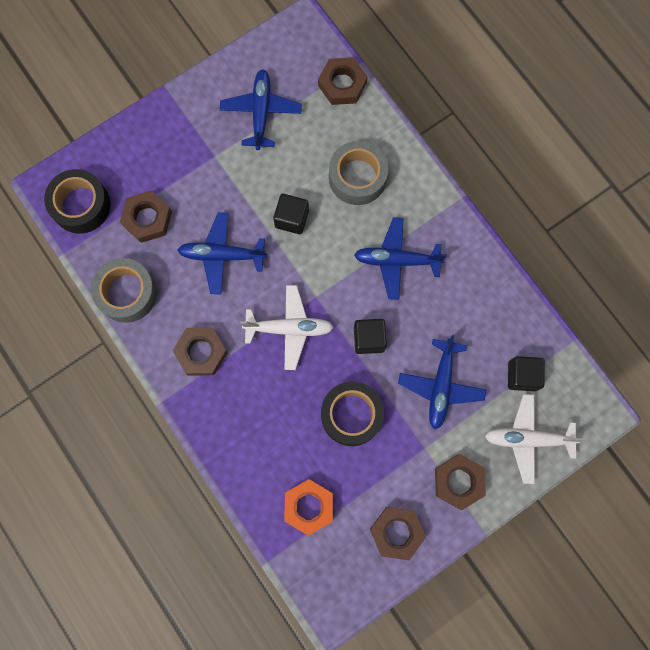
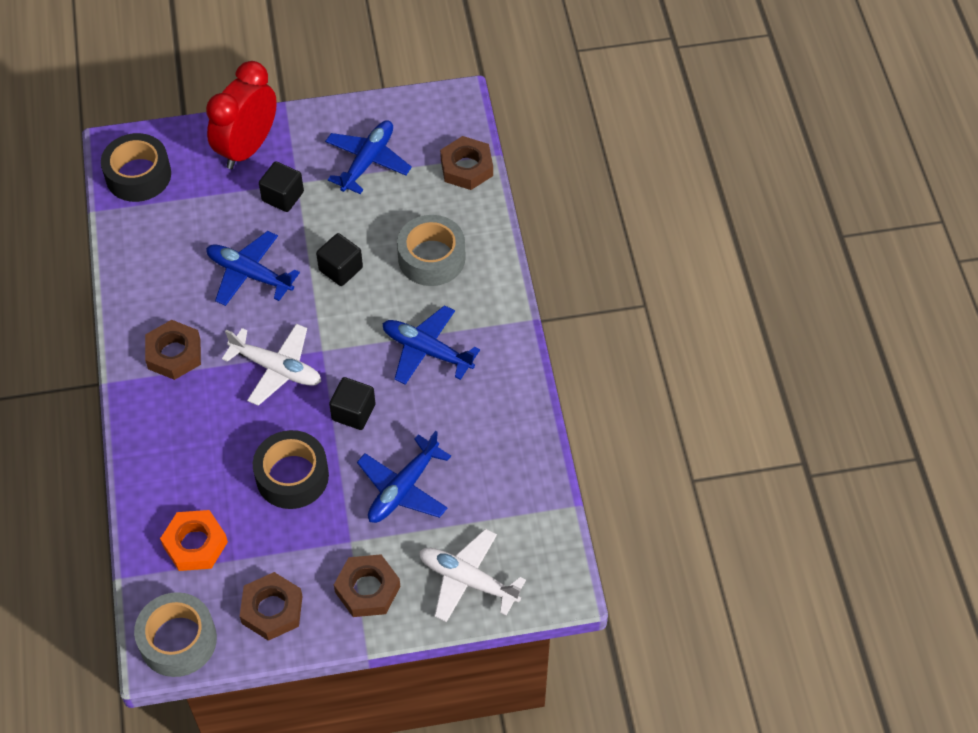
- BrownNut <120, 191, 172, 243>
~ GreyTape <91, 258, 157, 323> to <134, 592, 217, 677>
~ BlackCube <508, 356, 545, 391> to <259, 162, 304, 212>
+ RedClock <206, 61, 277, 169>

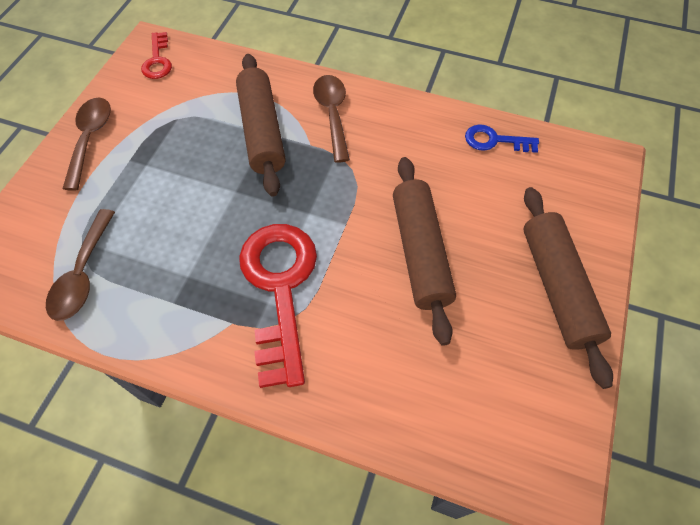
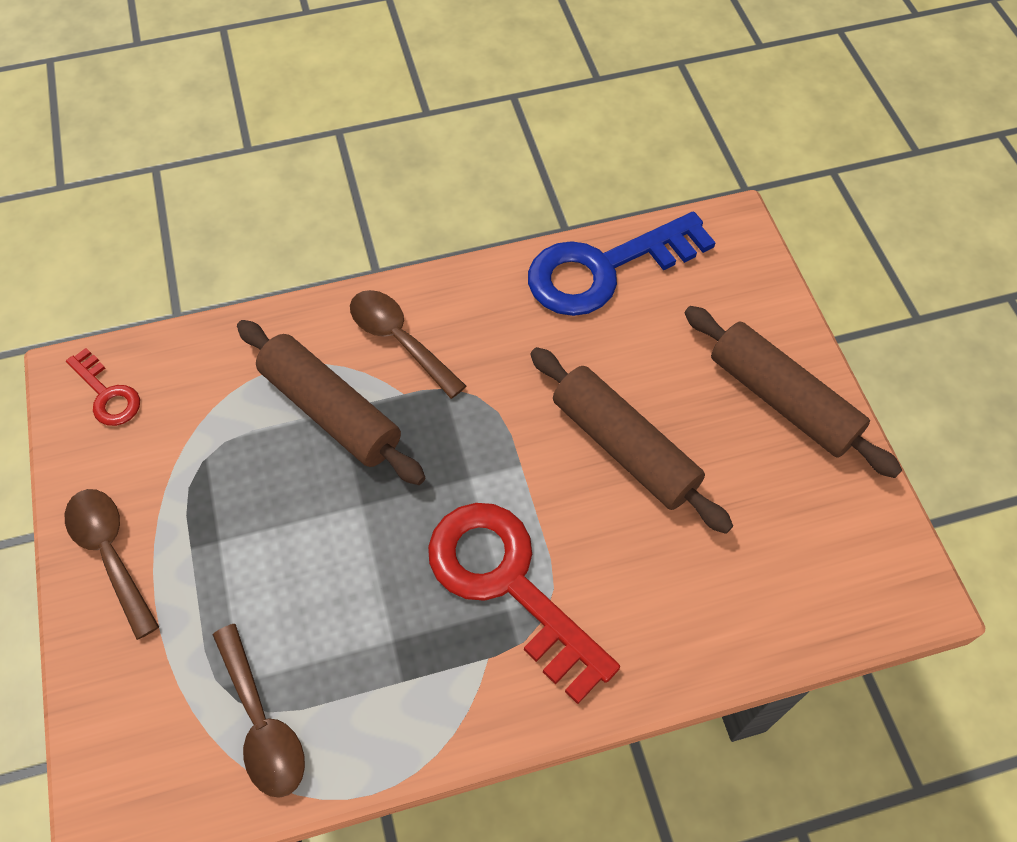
~ BlueKey <465, 125, 539, 153> = <528, 212, 716, 316> x2.05

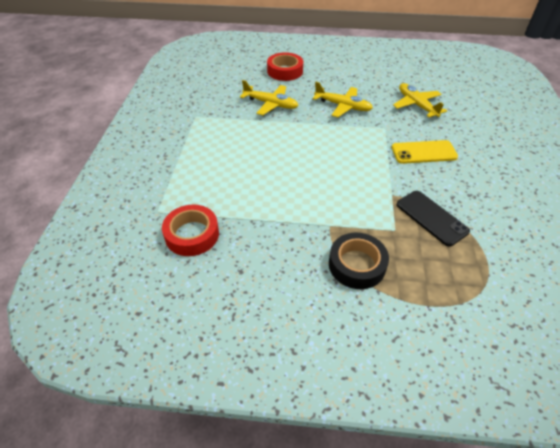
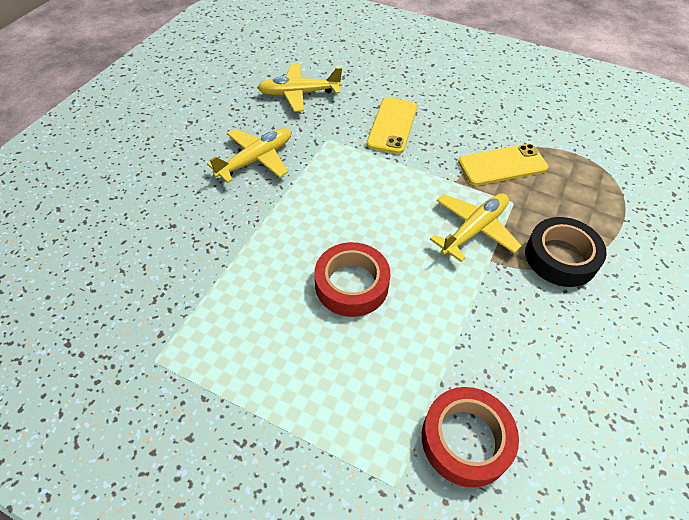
~ RedTape <267, 52, 303, 81> to <314, 242, 390, 317>
~ YellowPlane <240, 80, 299, 115> to <430, 194, 521, 262>
~ BlackPhone <397, 191, 470, 246> to YellowPhone <458, 144, 549, 186>

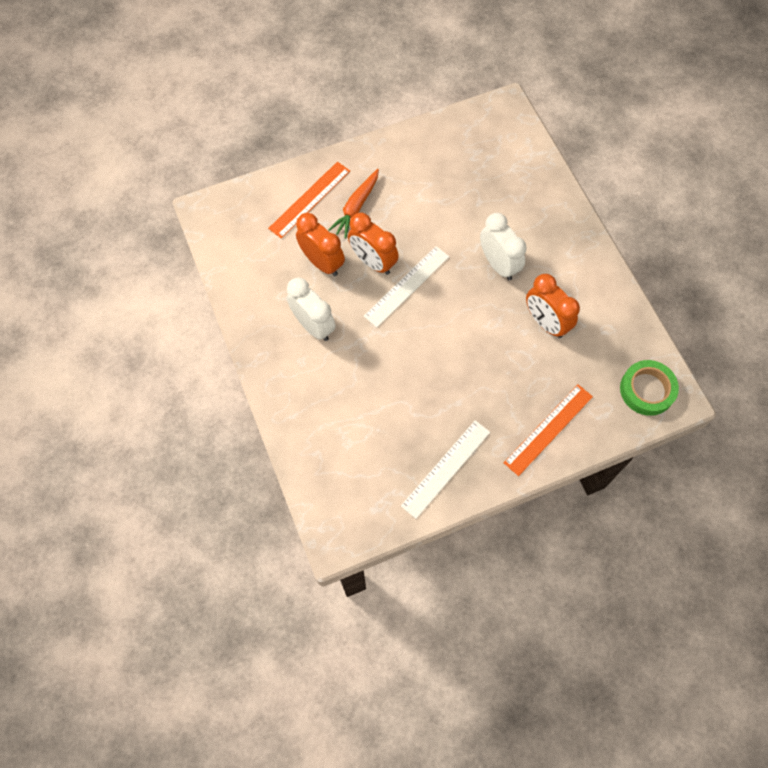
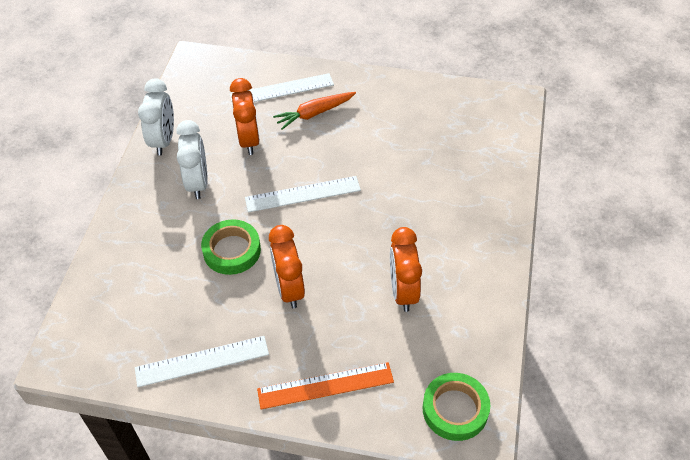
~ OrangeRuler <268, 162, 350, 239> to WhiteRuler <229, 73, 334, 105>
~ OrangeClock <348, 212, 399, 275> to <269, 225, 305, 308>
~ WhiteClock <480, 213, 527, 280> to <138, 79, 174, 156>
+ GreenTape <201, 219, 261, 275>

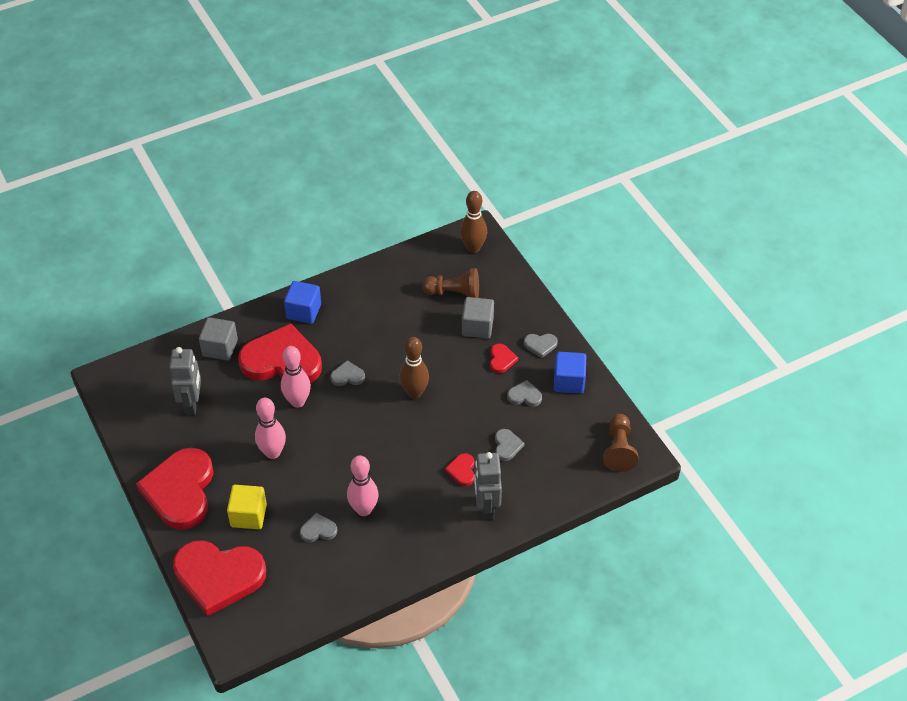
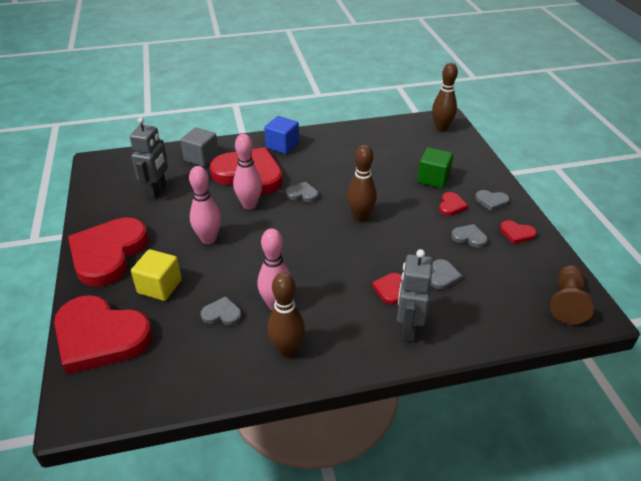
- BrownPawn <422, 268, 479, 298>
~ GreyCube <462, 297, 494, 338> to GreenCube <417, 147, 453, 188>
~ BlueCube <554, 352, 586, 393> to RedHeart <500, 220, 537, 244>
+ BrownBowlingPin <267, 273, 305, 357>

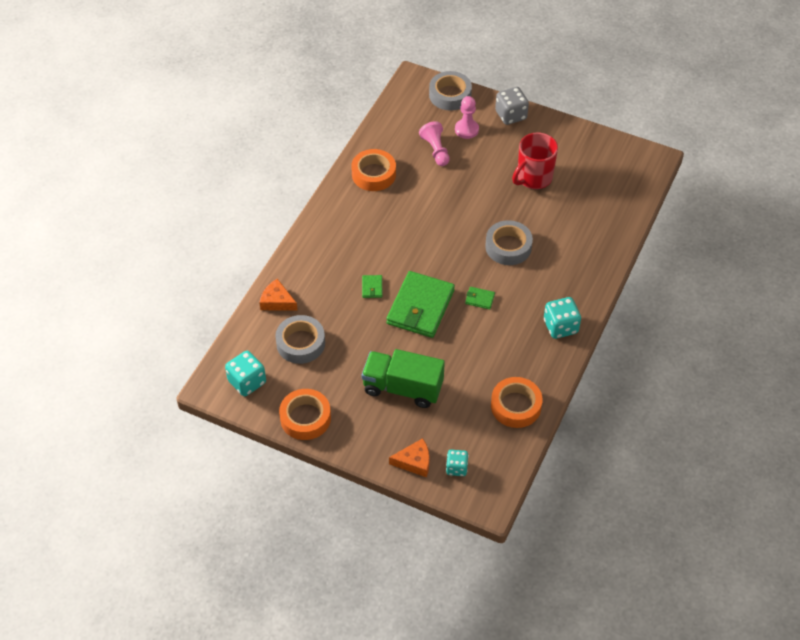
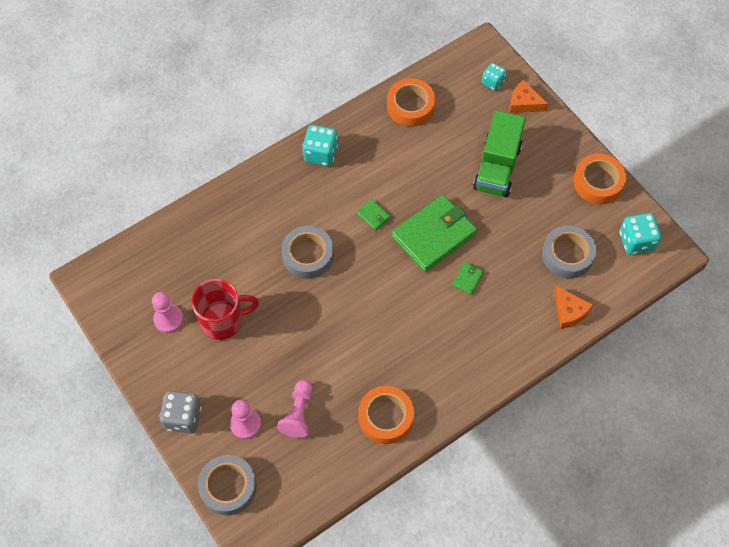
~ GreenTruck <361, 349, 445, 408> = <473, 110, 526, 197> 60 degrees clockwise
+ PinkPawn <152, 292, 183, 333>

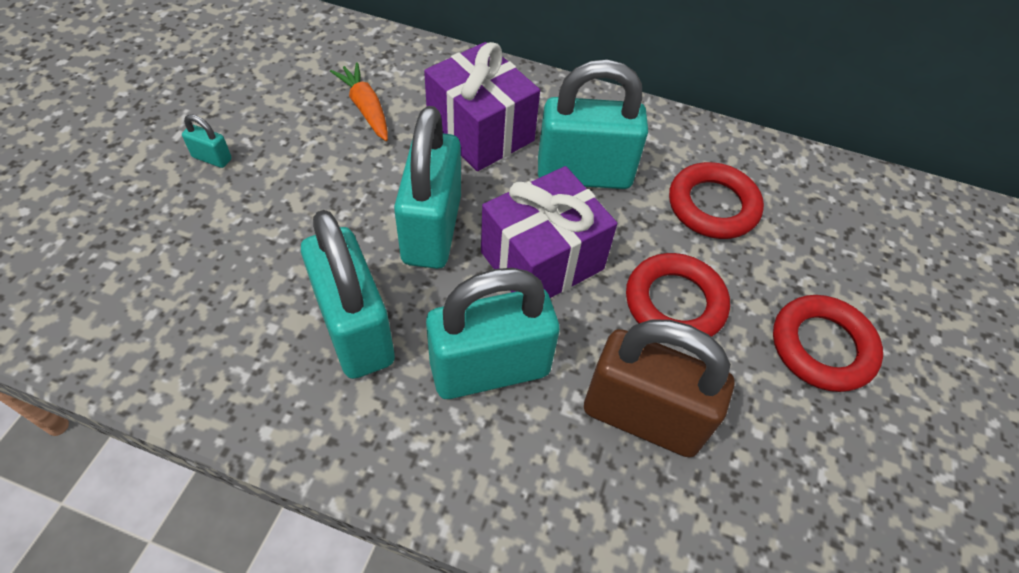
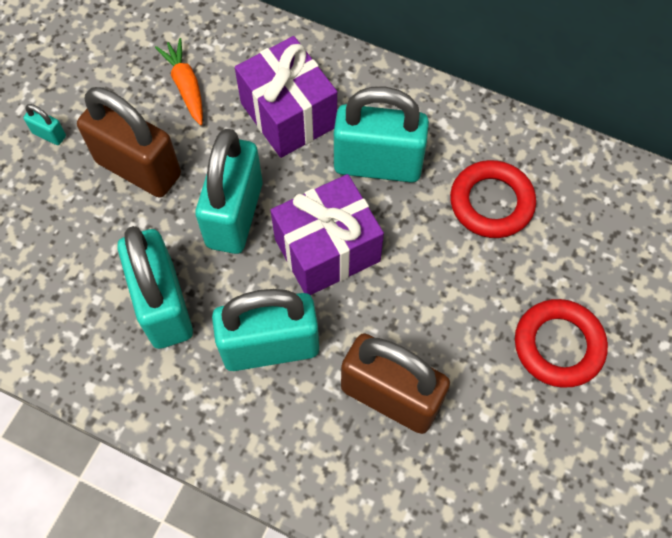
- RedRing <626, 253, 730, 337>
+ BrownPadlock <77, 87, 181, 198>

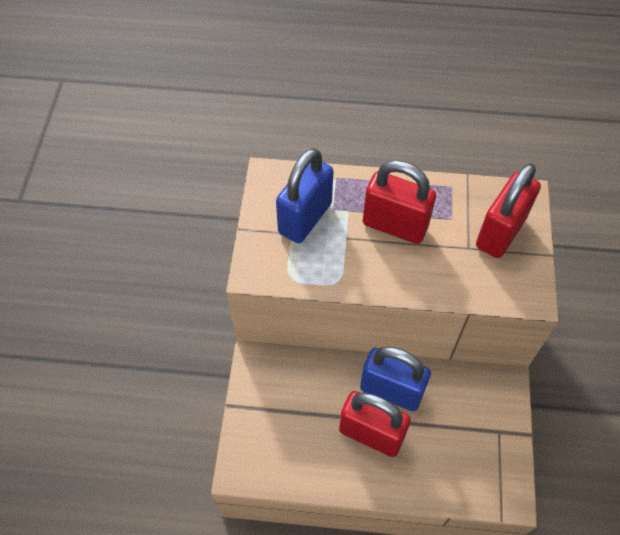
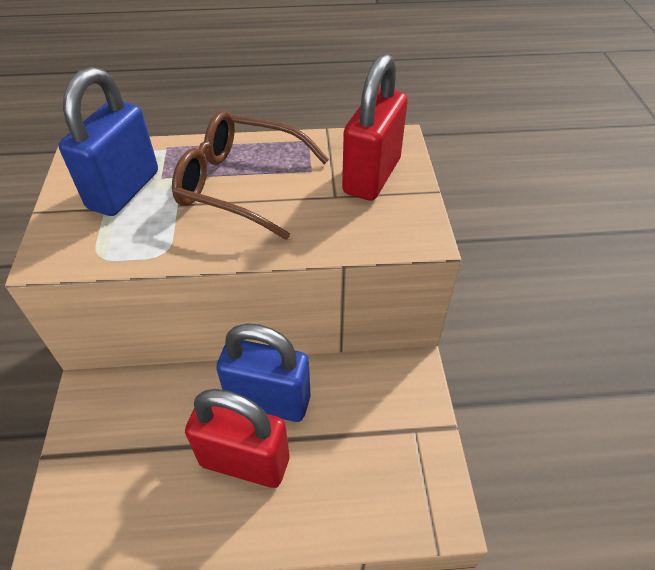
~ RedPadlock <363, 160, 436, 244> to BrownGlasses <172, 110, 329, 240>

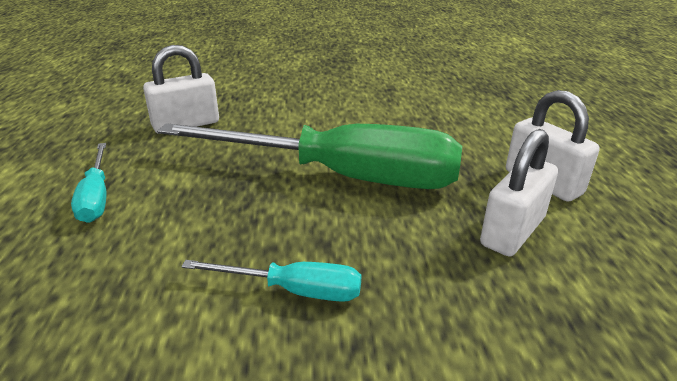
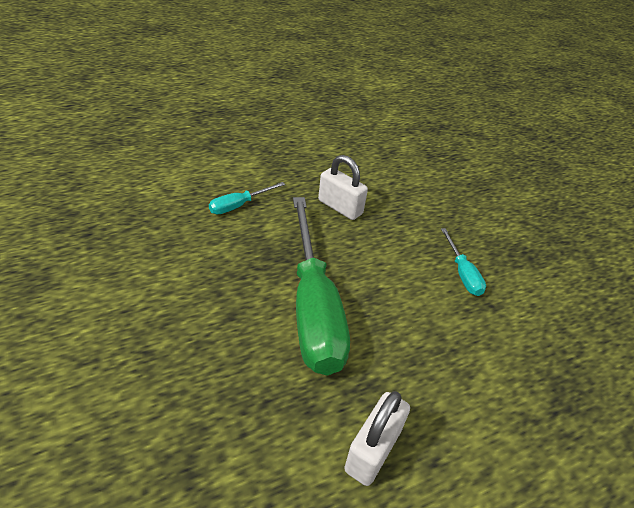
- WhitePadlock <480, 129, 558, 256>
~ TurquoiseScrewdriver <181, 260, 361, 302> to <441, 228, 486, 296>

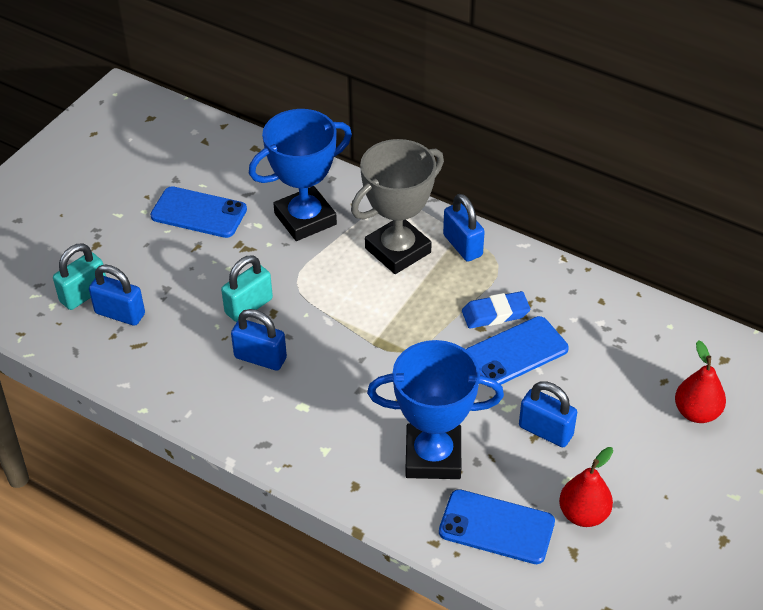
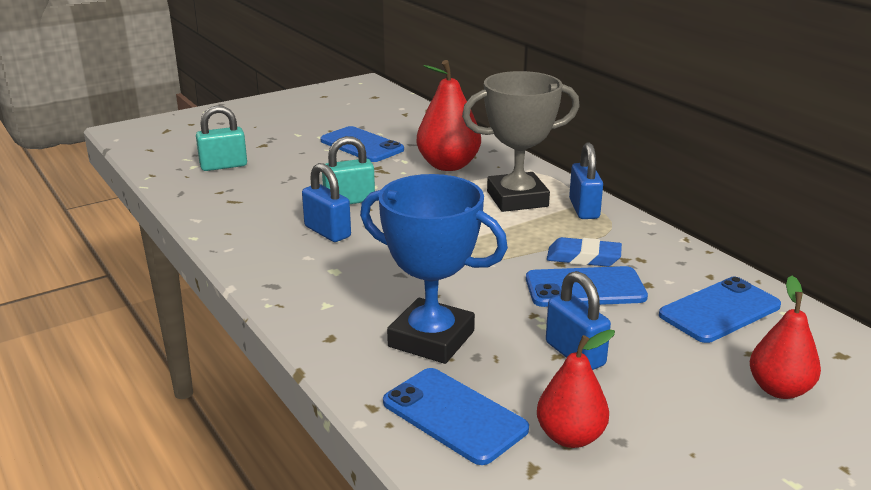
~ BlueTrophy <249, 109, 352, 241> to RedPear <417, 60, 481, 171>
- BluePadlock <89, 264, 145, 326>
+ BluePhone <659, 277, 781, 343>

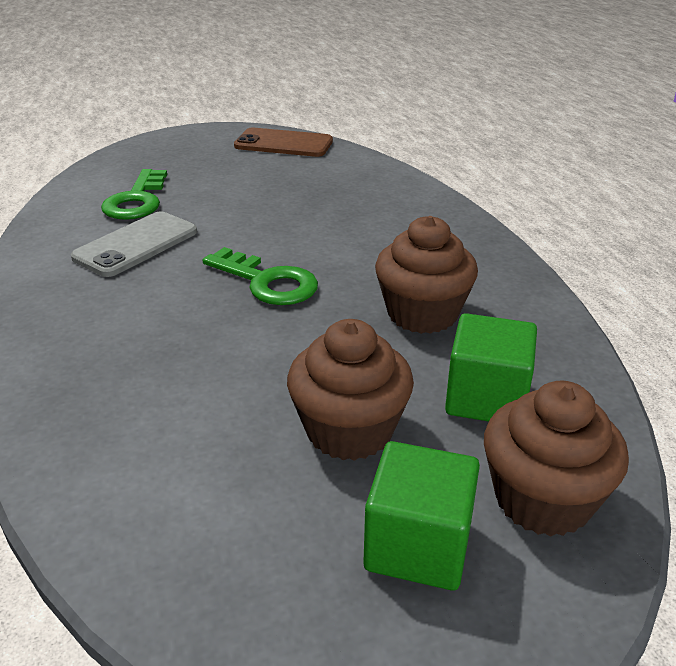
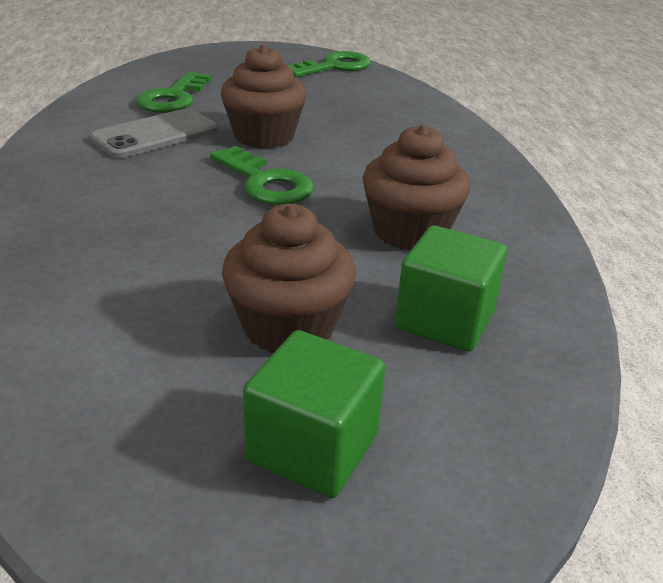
~ BrownPhone <234, 128, 333, 157> to GreenKey <288, 51, 371, 77>
~ BrownCupcake <484, 381, 629, 536> to <221, 45, 307, 149>

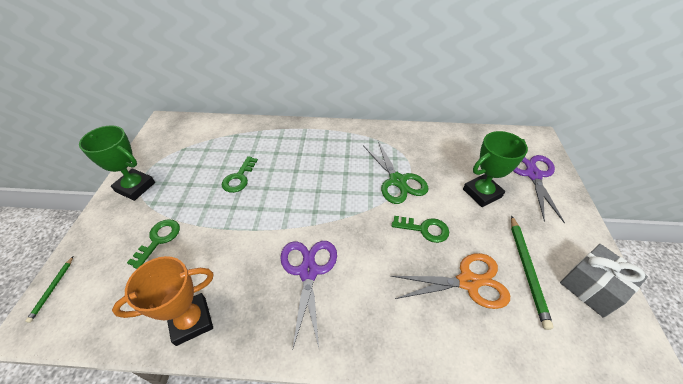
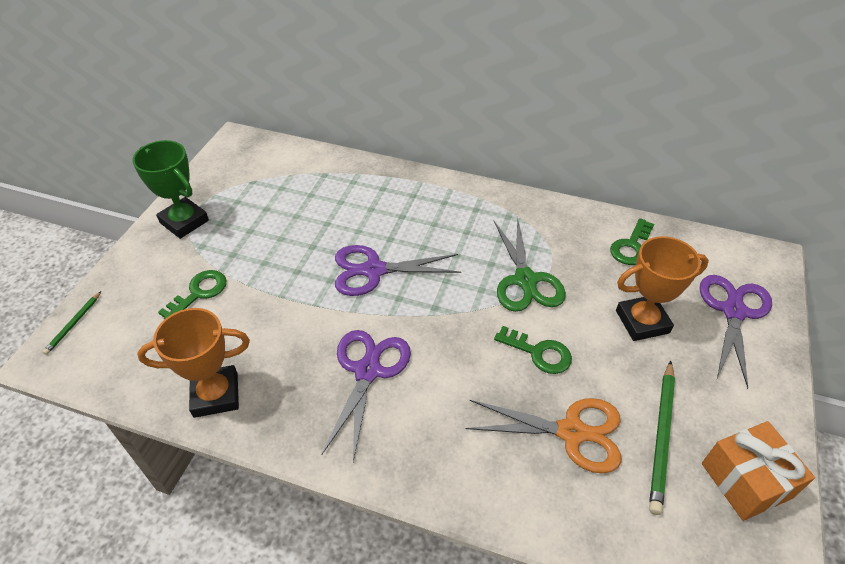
~ GreenTrophy <463, 131, 528, 207> to OrangeTrophy <616, 236, 709, 341>
~ GreenKey <222, 156, 258, 193> to <610, 218, 654, 265>
~ GreyGift <560, 244, 648, 318> to OrangeGift <702, 421, 815, 521>
+ PurpleScissors <335, 245, 461, 296>

